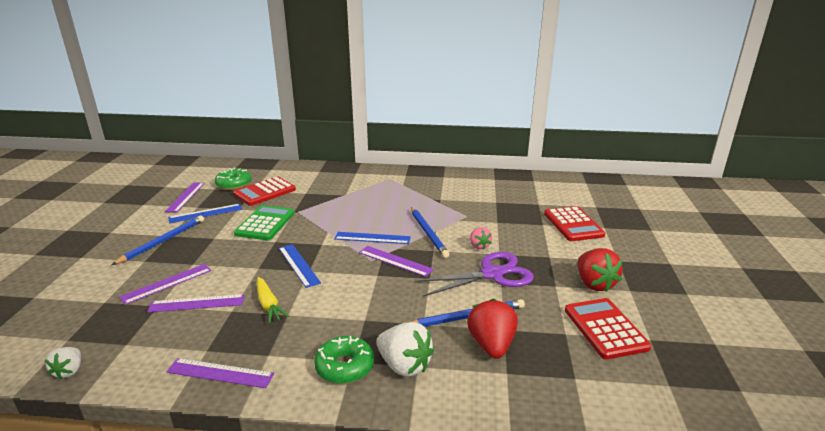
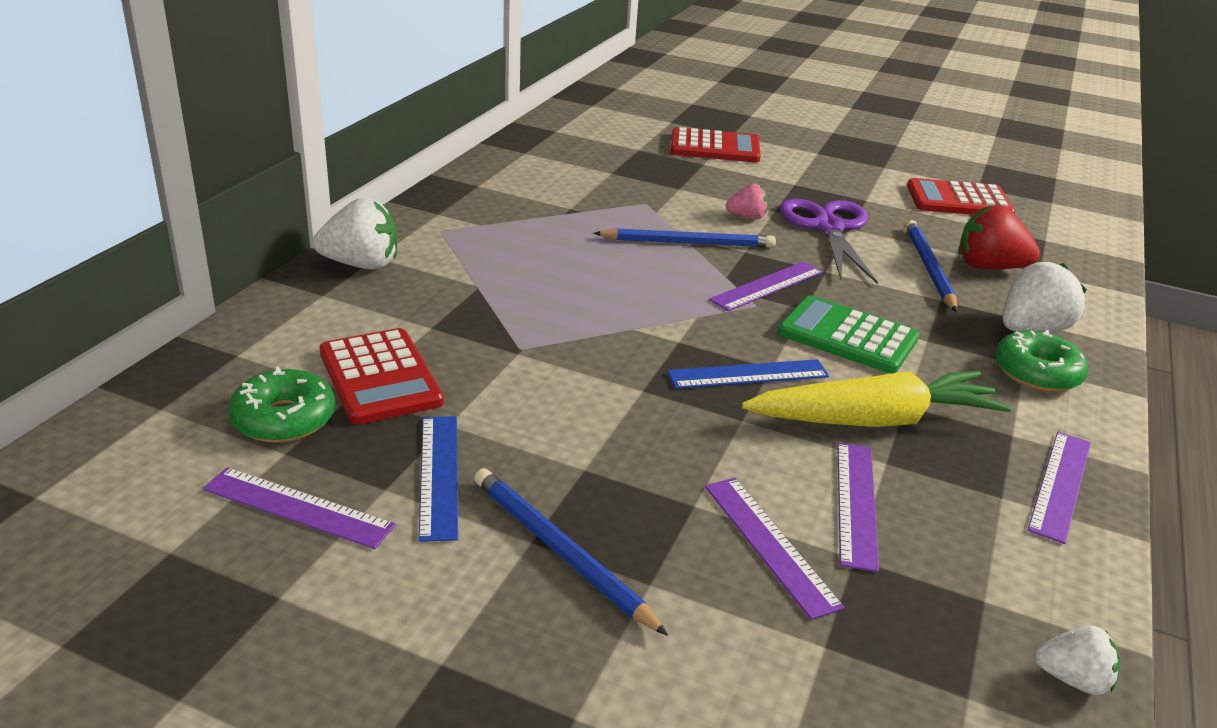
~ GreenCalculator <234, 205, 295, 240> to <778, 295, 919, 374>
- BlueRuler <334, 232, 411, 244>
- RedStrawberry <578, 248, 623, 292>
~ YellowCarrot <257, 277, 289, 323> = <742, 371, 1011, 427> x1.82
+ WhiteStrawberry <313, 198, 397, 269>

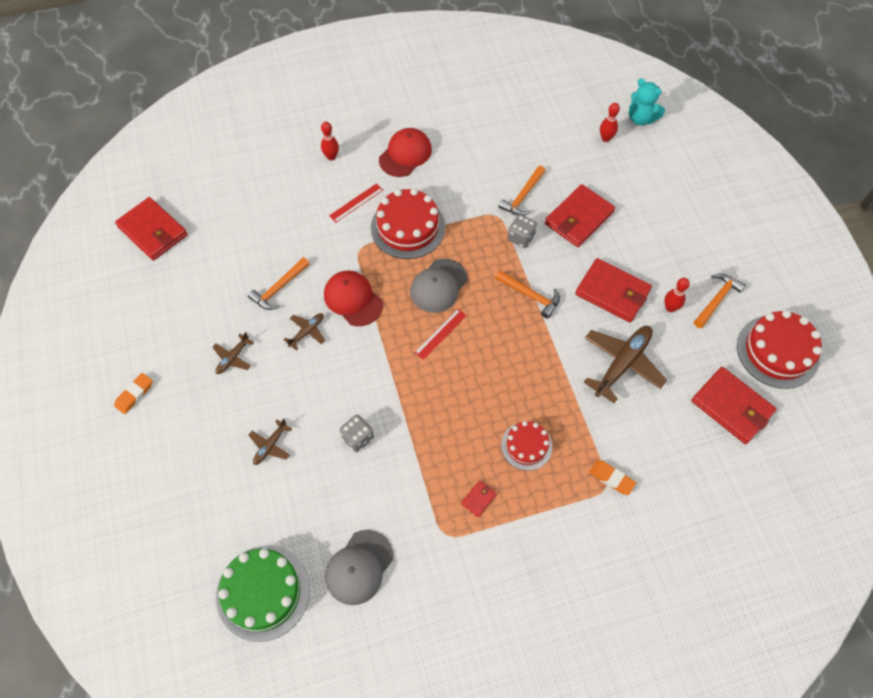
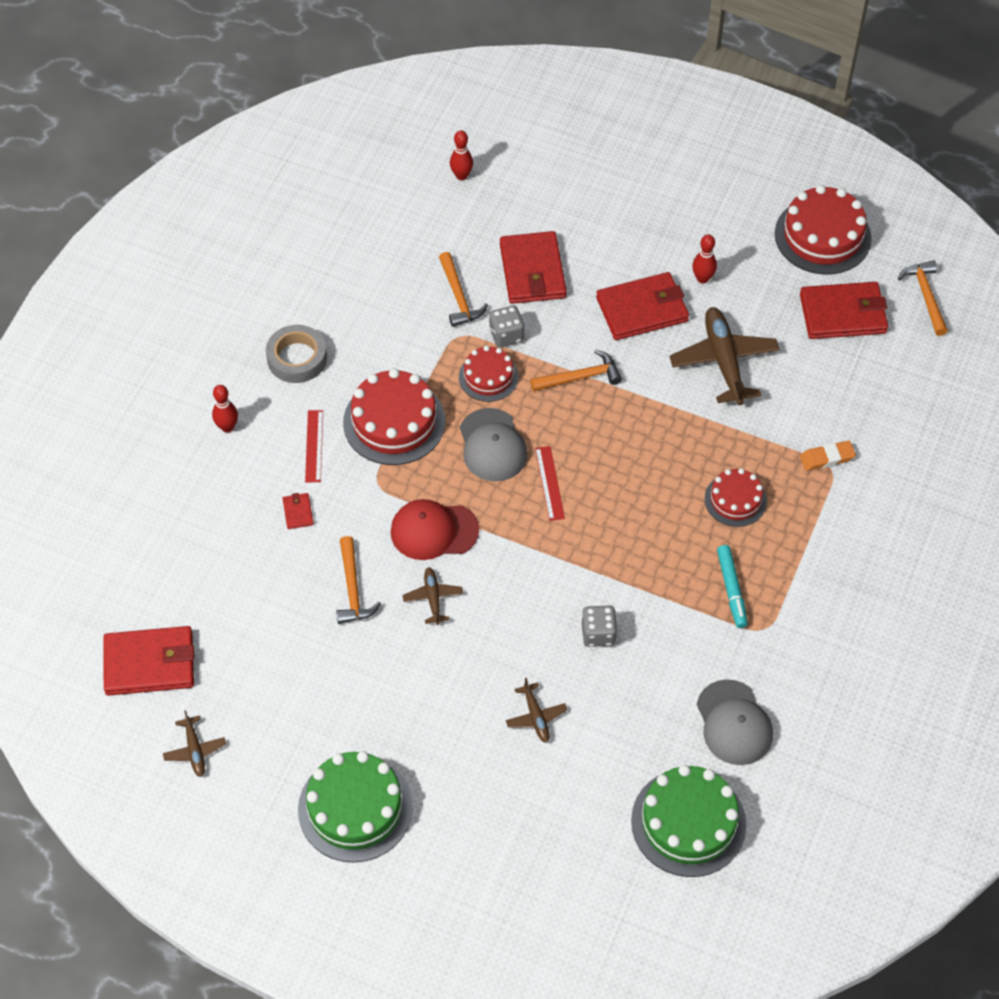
- TurquoiseTeddyBear <629, 78, 665, 125>
~ RedCap <379, 128, 432, 177> to GreyTape <266, 325, 327, 383>
~ OrangeHammer <694, 274, 746, 328> to <898, 261, 948, 336>
~ BrownPlane <212, 332, 254, 374> to <163, 710, 226, 777>
~ OrangeEraser <114, 373, 152, 414> to GreenCake <298, 751, 413, 862>
~ RedWallet <461, 480, 497, 517> to <283, 493, 314, 529>
+ RedCake <459, 345, 519, 402>
+ TurquoiseMarker <717, 545, 748, 628>

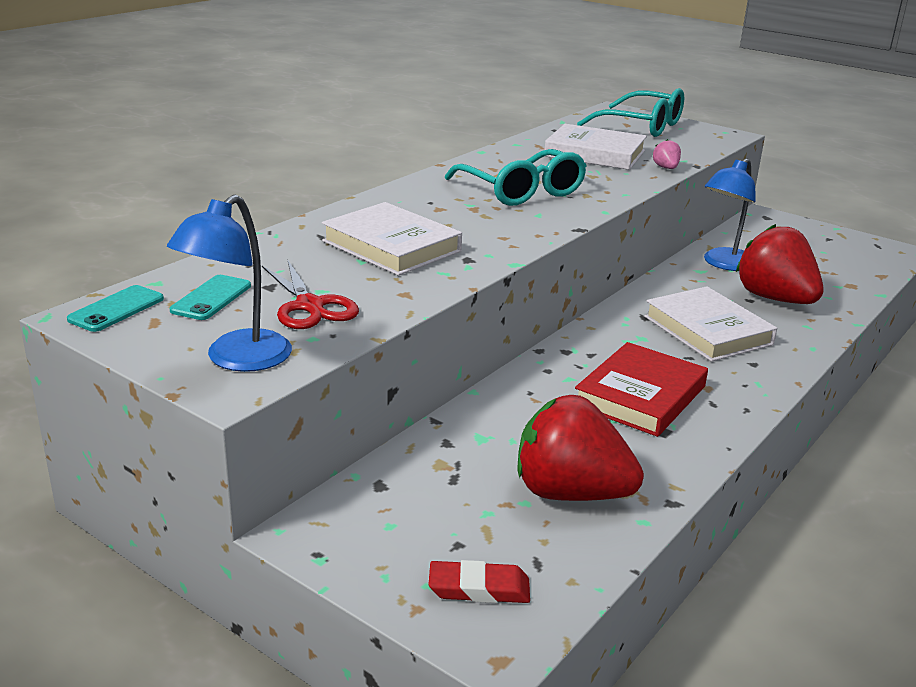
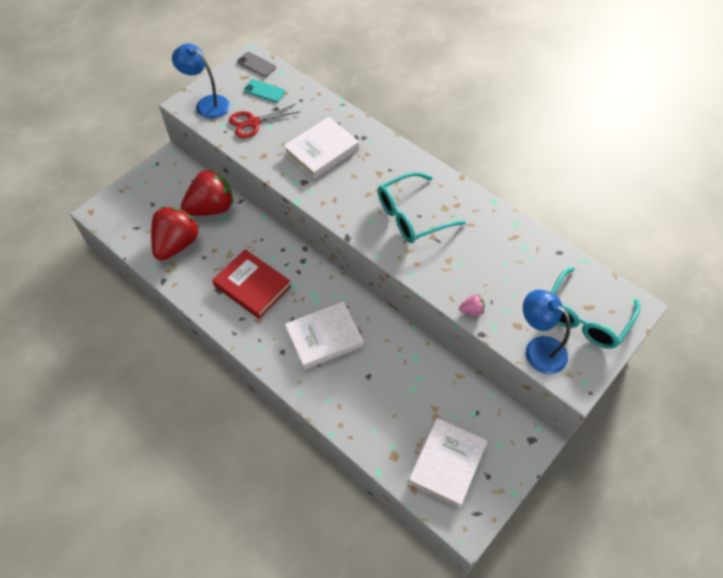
~ WhiteBook <544, 124, 647, 170> to <408, 418, 487, 508>
~ BlueLamp <704, 158, 756, 271> to <523, 290, 571, 374>
~ RedStrawberry <736, 224, 824, 304> to <181, 169, 233, 216>
~ TurquoisePhone <67, 285, 164, 332> to GreyPhone <237, 52, 276, 77>
- RedEraser <428, 560, 530, 603>

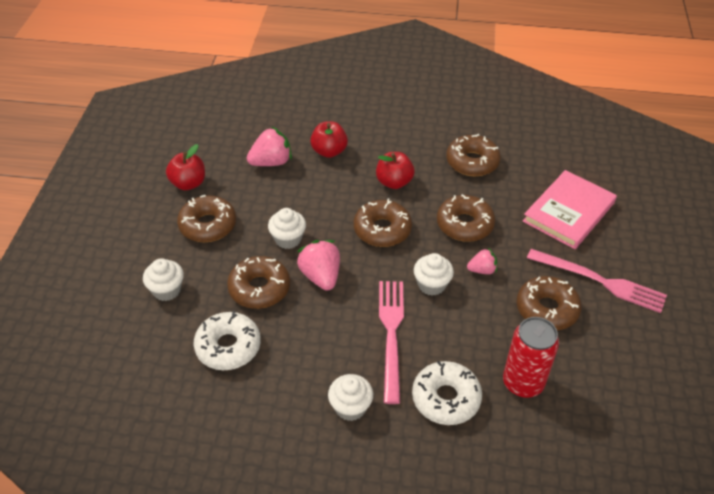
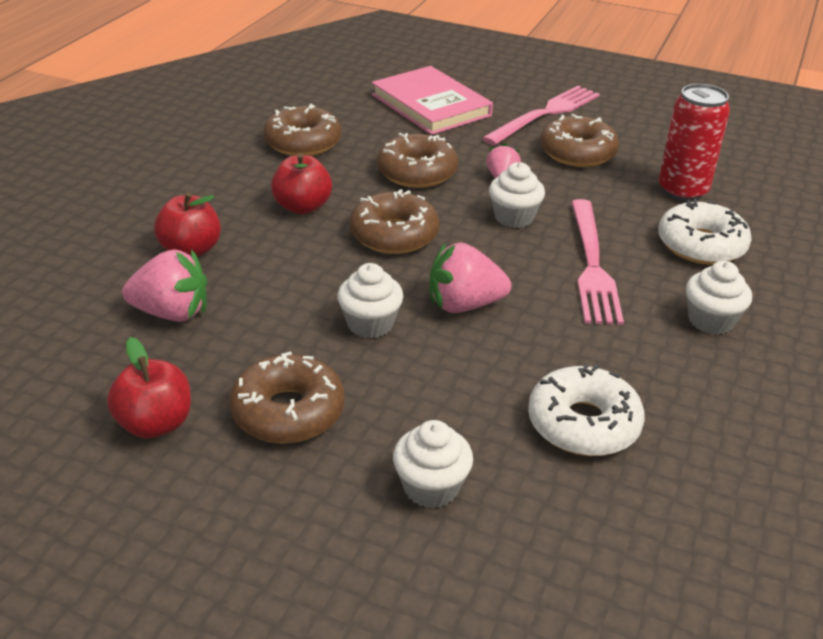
~ PinkStrawberry <247, 127, 292, 166> = <122, 249, 207, 322> 105 degrees clockwise
- BrownDonut <227, 256, 290, 309>
~ PinkFork <379, 281, 404, 404> = <571, 199, 624, 325> 105 degrees counterclockwise

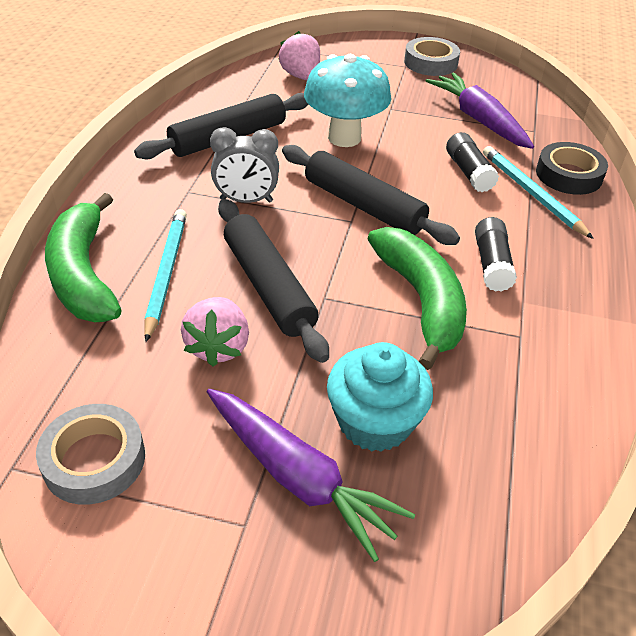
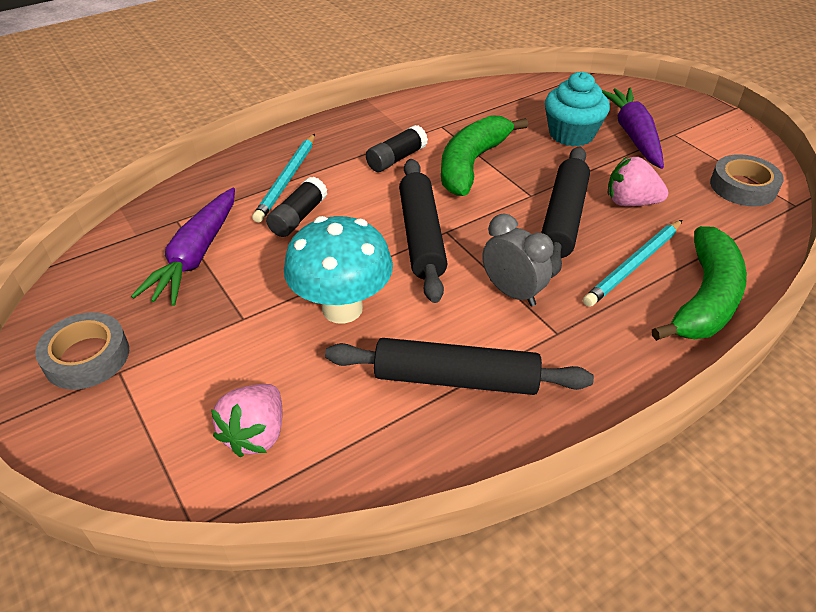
- BlackTape <536, 142, 608, 195>
~ PinkStrawberry <181, 297, 249, 367> = <608, 157, 668, 206> 120 degrees counterclockwise

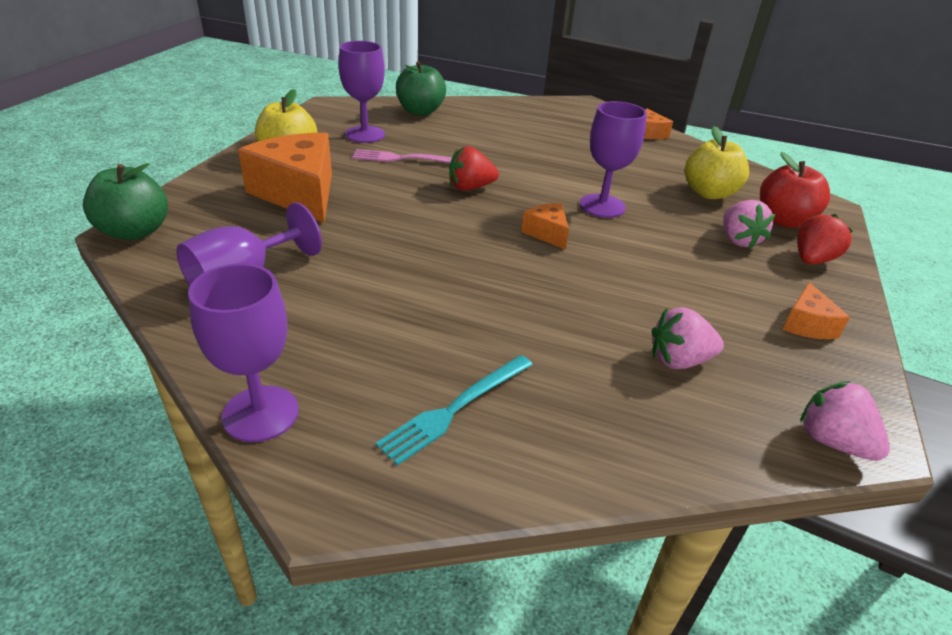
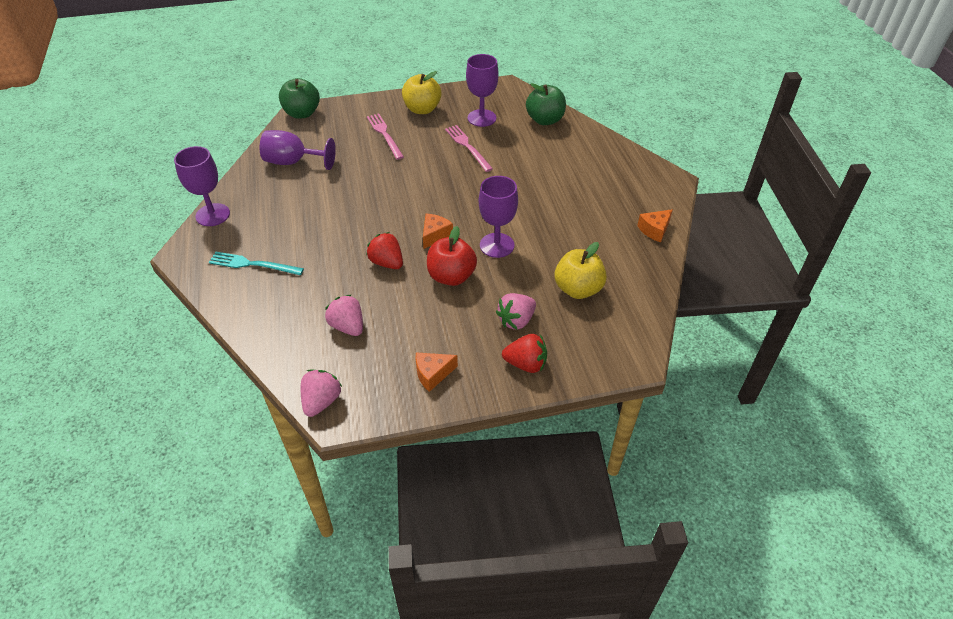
~ OrangeCheese <238, 133, 332, 223> to PinkFork <367, 114, 404, 160>
~ RedStrawberry <449, 146, 499, 191> to <366, 232, 403, 269>
~ RedApple <760, 152, 830, 228> to <427, 226, 477, 286>

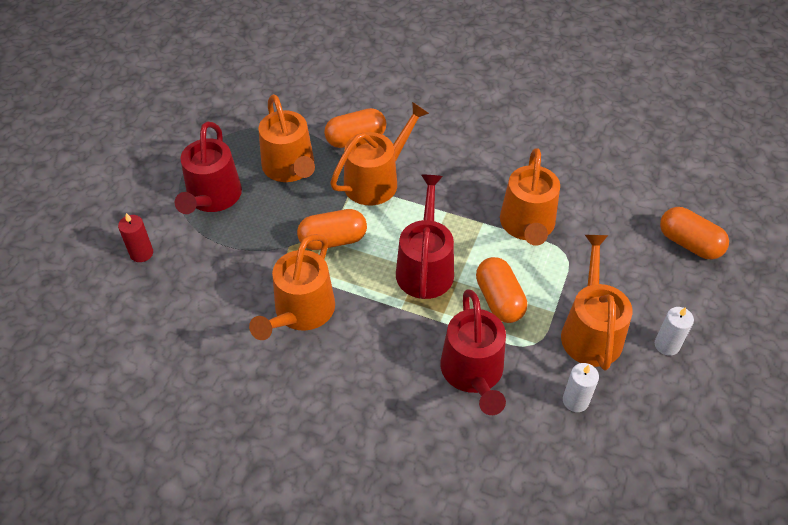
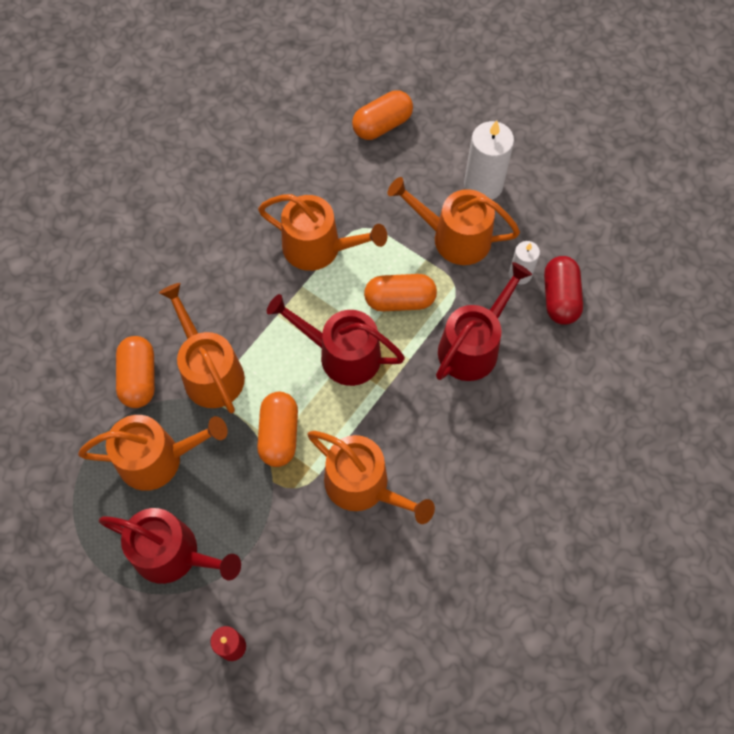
~ RedWateringCan <440, 289, 506, 415> = <436, 262, 532, 381> 60 degrees counterclockwise
~ WhiteCandle <655, 307, 694, 356> = <464, 120, 514, 200> x1.74
+ RedCapsule <544, 256, 583, 325>

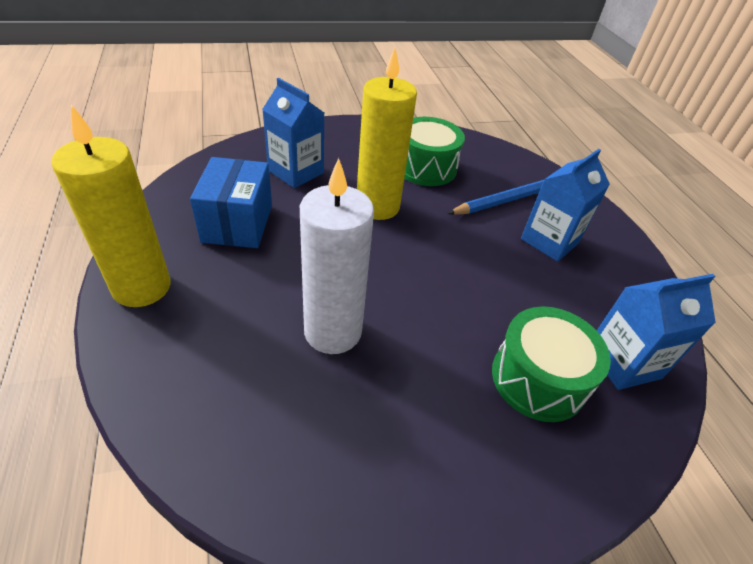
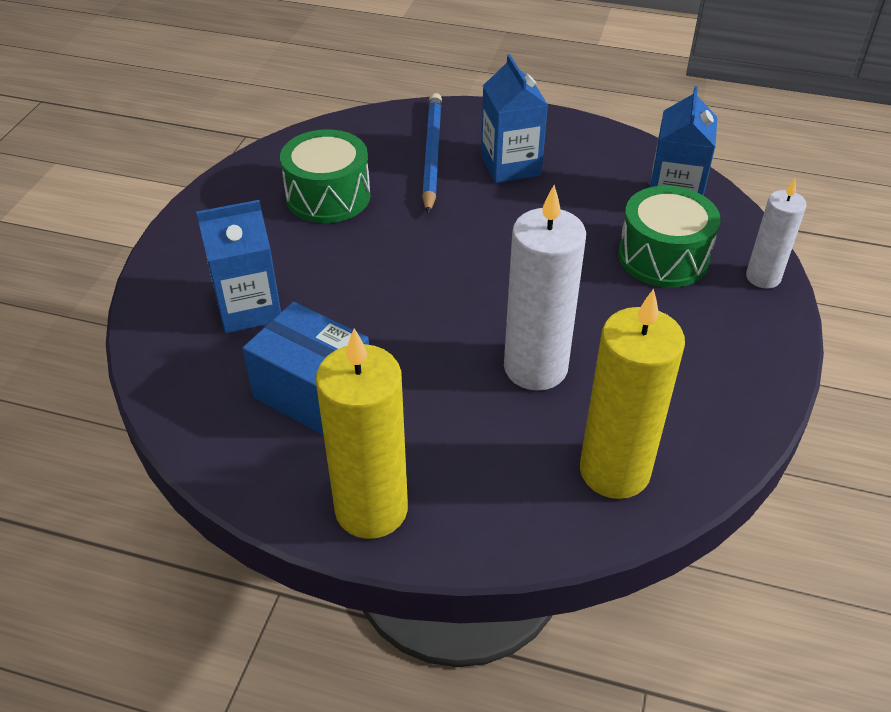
~ YellowCandle <357, 48, 417, 220> to <580, 289, 685, 499>
+ WhiteCandle <746, 179, 807, 288>

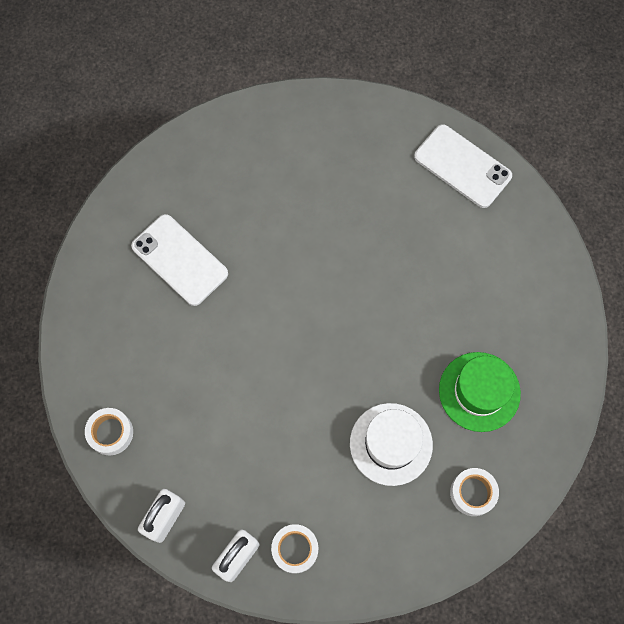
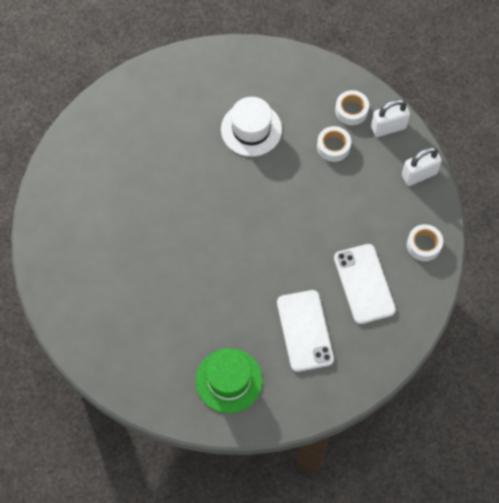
~ WhitePhone <414, 124, 512, 208> to <334, 244, 396, 324>
~ GreenHat <439, 352, 521, 432> to <196, 348, 263, 413>
~ WhiteTape <450, 468, 499, 516> to <317, 126, 351, 162>

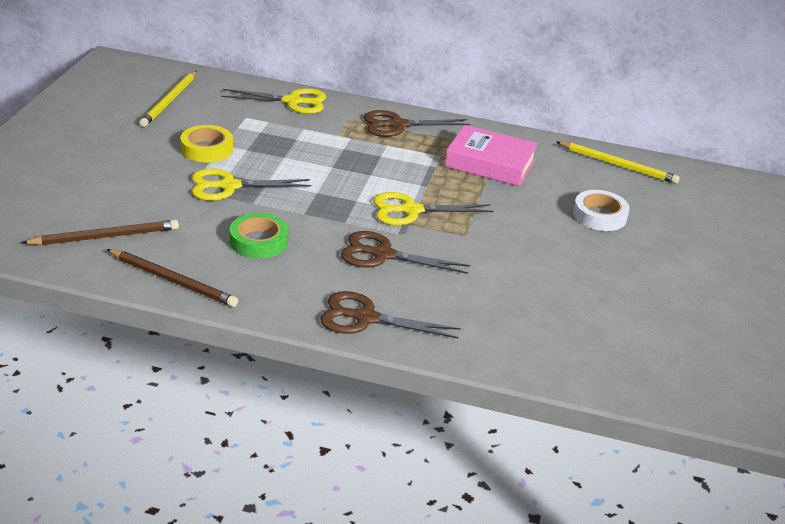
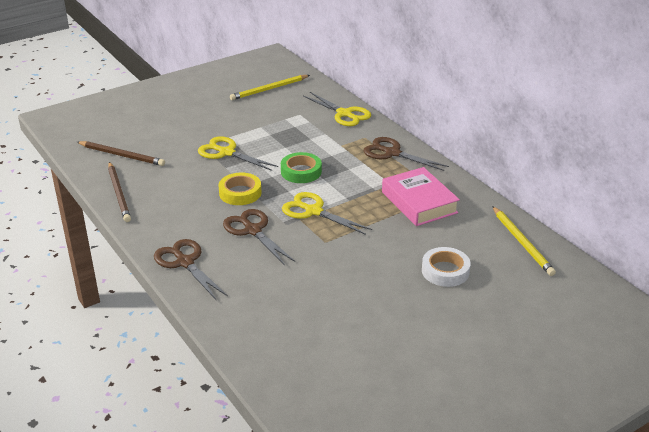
~ YellowTape <180, 125, 233, 163> to <219, 173, 262, 205>
~ GreenTape <230, 213, 288, 258> to <281, 152, 322, 183>

